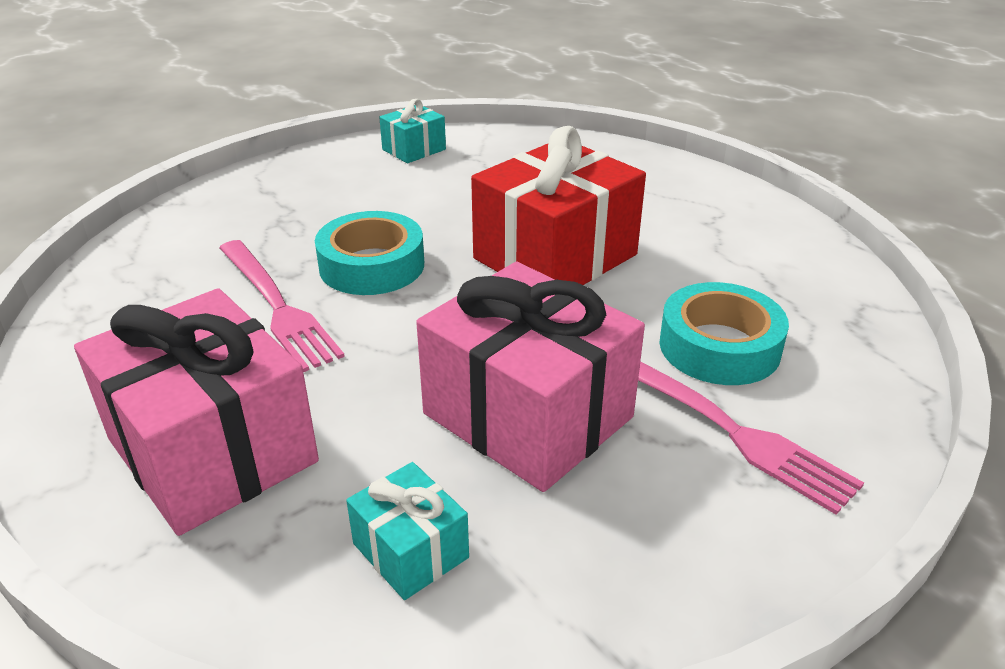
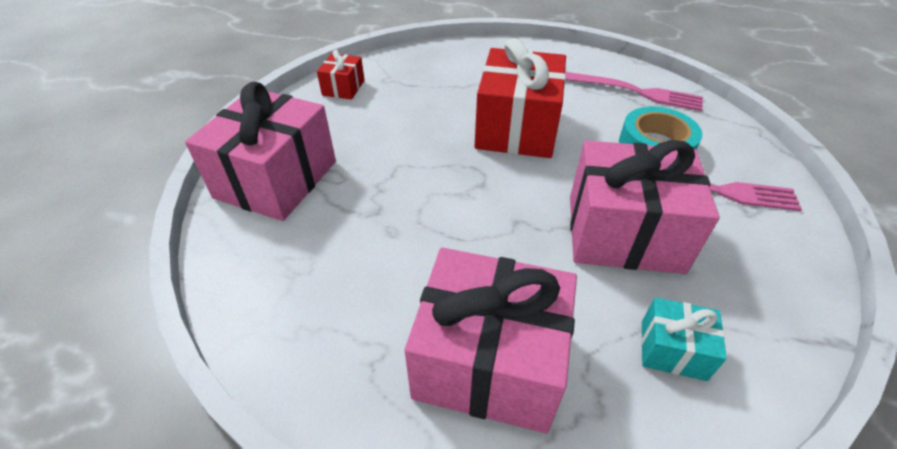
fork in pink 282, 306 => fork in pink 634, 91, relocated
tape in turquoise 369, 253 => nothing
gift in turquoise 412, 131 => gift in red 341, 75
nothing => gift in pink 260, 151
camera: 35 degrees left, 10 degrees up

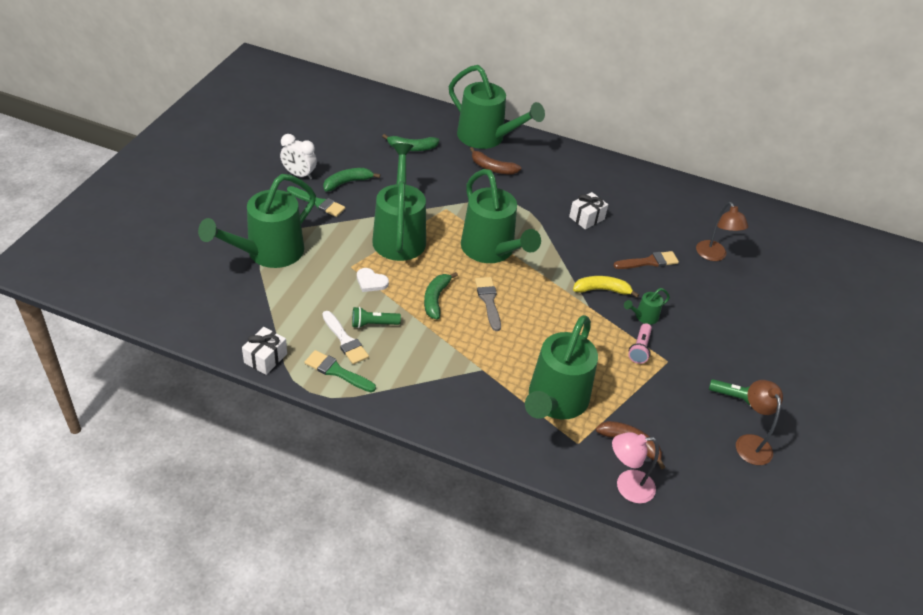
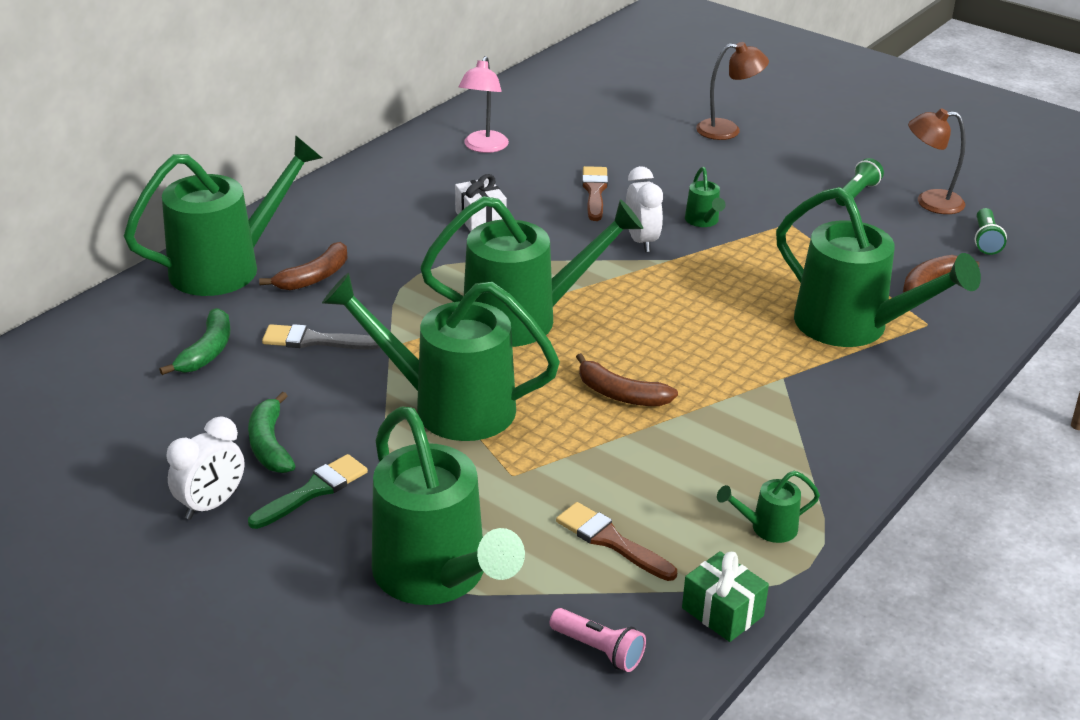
gift in white 264, 351 => gift in green 725, 596
brush in green 340, 371 => watering can in green 768, 507
brush in white 345, 337 => nothing
flashlight in green 376, 317 => flashlight in green 991, 231, relocated
heart in white 373, 280 => nothing
banana in green 441, 296 => banana in brown 627, 379
brush in grey 488, 304 => brush in grey 321, 337, relocated
banana in yellow 606, 287 => clock in white 644, 209
lamp in pink 635, 467 => lamp in pink 484, 104, relocated
flashlight in pink 640, 343 => flashlight in pink 598, 640, relocated
lamp in brown 722, 231 => lamp in brown 732, 91, relocated
nothing => brush in brown 616, 541
camera: 70 degrees left, 10 degrees down

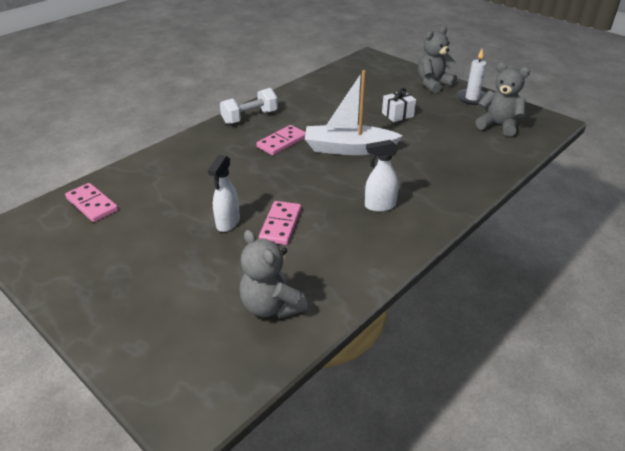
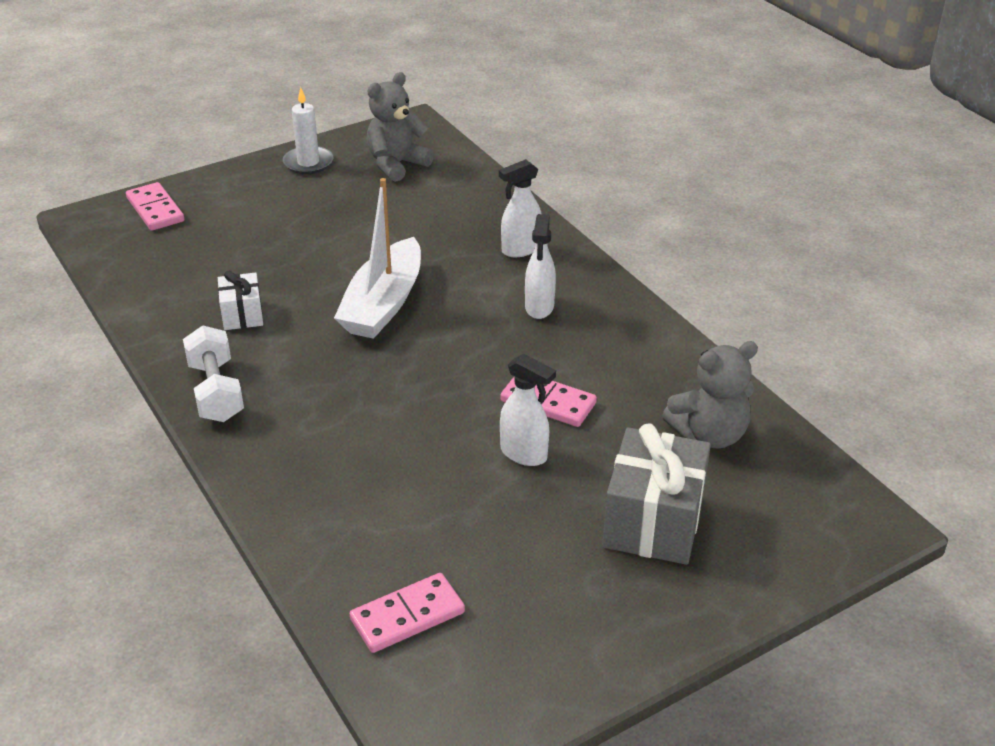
domino in pink 281, 140 => domino in pink 155, 206, relocated
gift in white 399, 105 => gift in white 240, 300, relocated
teddy bear in grey 437, 59 => nothing
nothing => spray bottle in white 520, 208
nothing => gift in grey 657, 494
camera: 75 degrees left, 0 degrees up

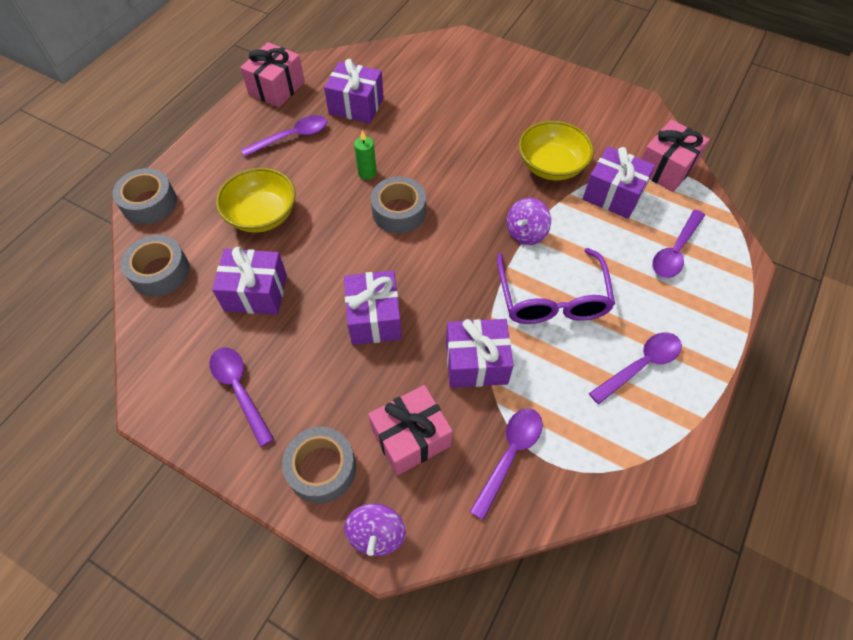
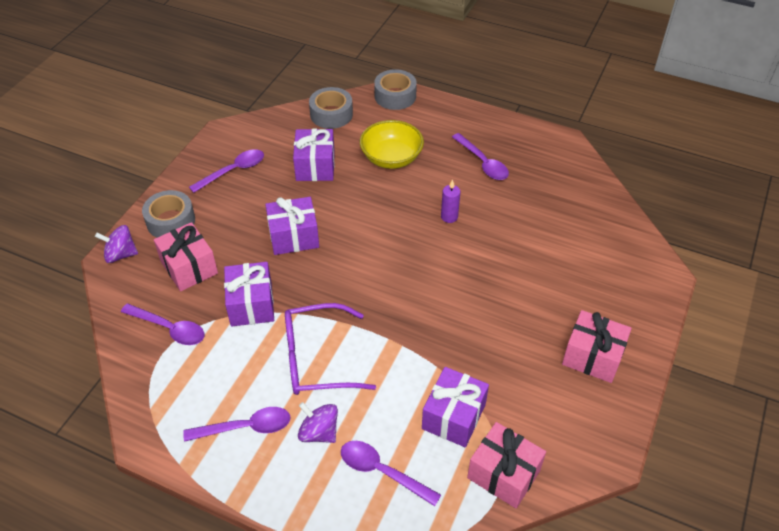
gift in pink 272, 74 => gift in pink 597, 346, relocated
gift in purple 354, 91 => nothing
candle in green 365, 155 => candle in purple 451, 201
tape in grey 398, 205 => nothing
spinning top in purple 529, 221 => spinning top in purple 318, 422, relocated
bowl in yellow 556, 150 => nothing
spoon in purple 635, 368 => spoon in purple 236, 424, 60 degrees counterclockwise
camera: 85 degrees right, 10 degrees down

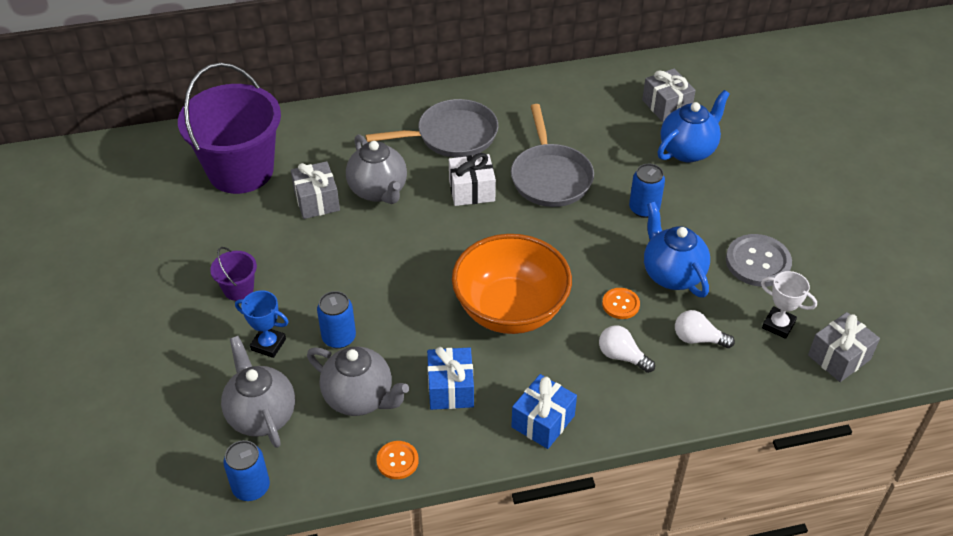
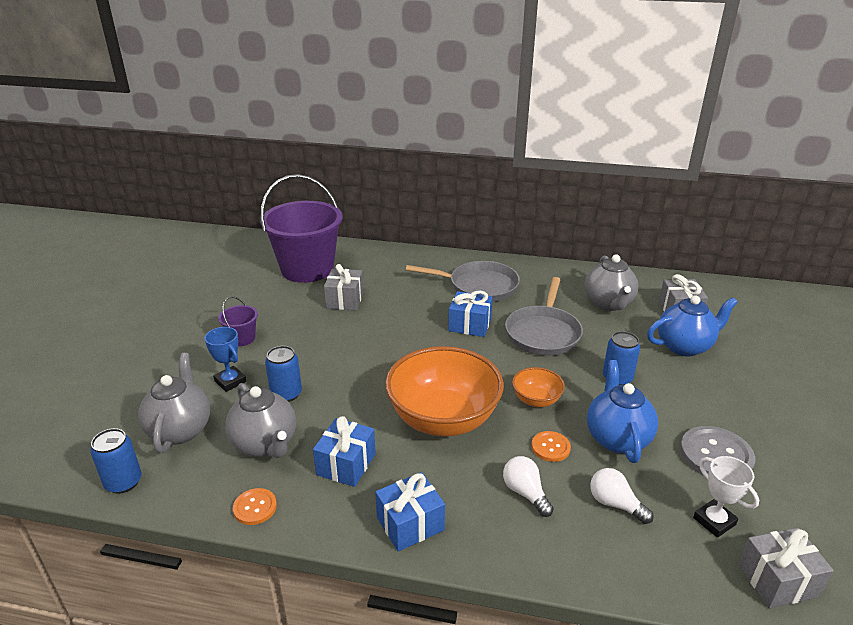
teapot in grey 376, 169 => teapot in grey 611, 283, relocated
gift in white 472, 179 => gift in blue 470, 313
nothing => bowl in orange 538, 387
camera: 25 degrees right, 15 degrees down

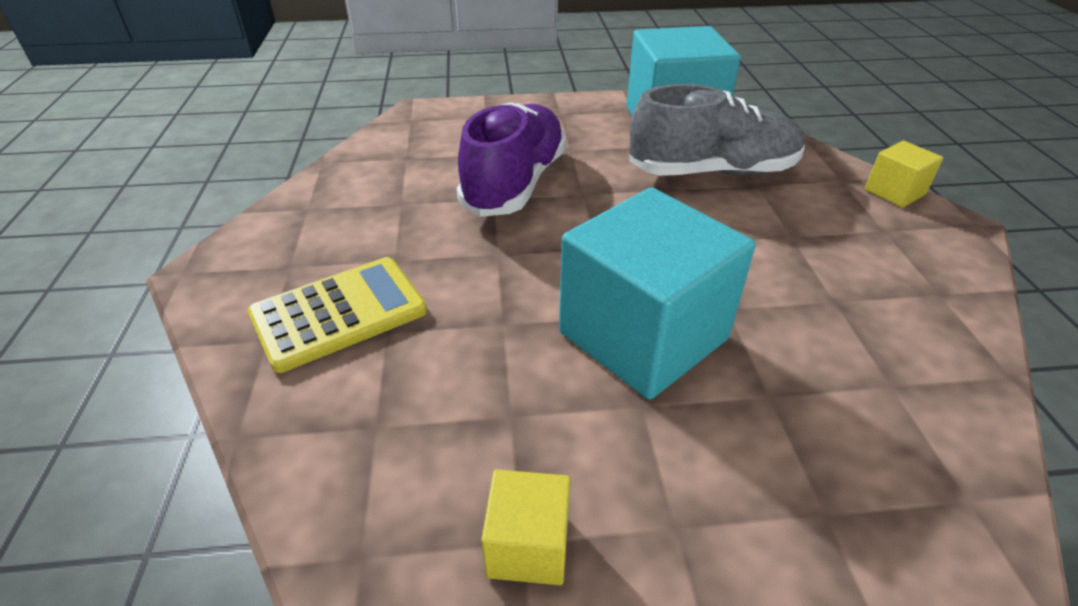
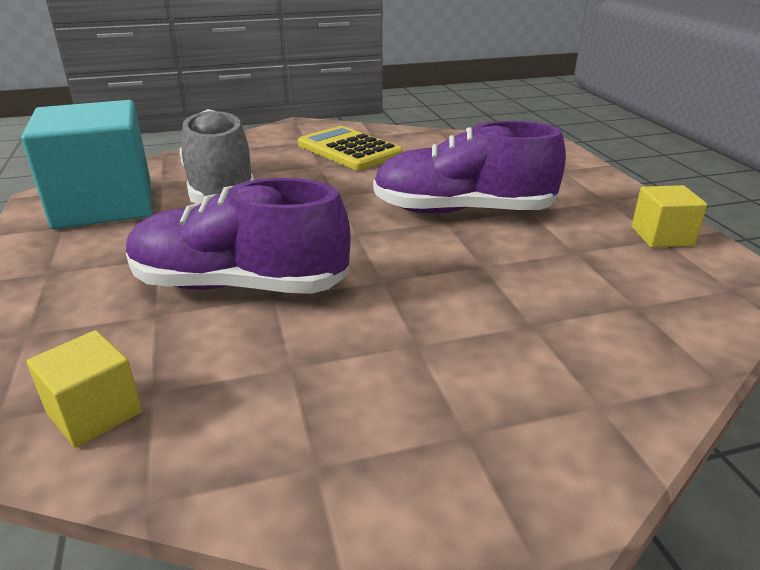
calculator in yellow 337, 315 => calculator in yellow 350, 148, relocated
cube in turquoise 657, 293 => shoe in purple 469, 167
cube in yellow 904, 174 => cube in yellow 84, 389, relocated
camera: 100 degrees left, 10 degrees down

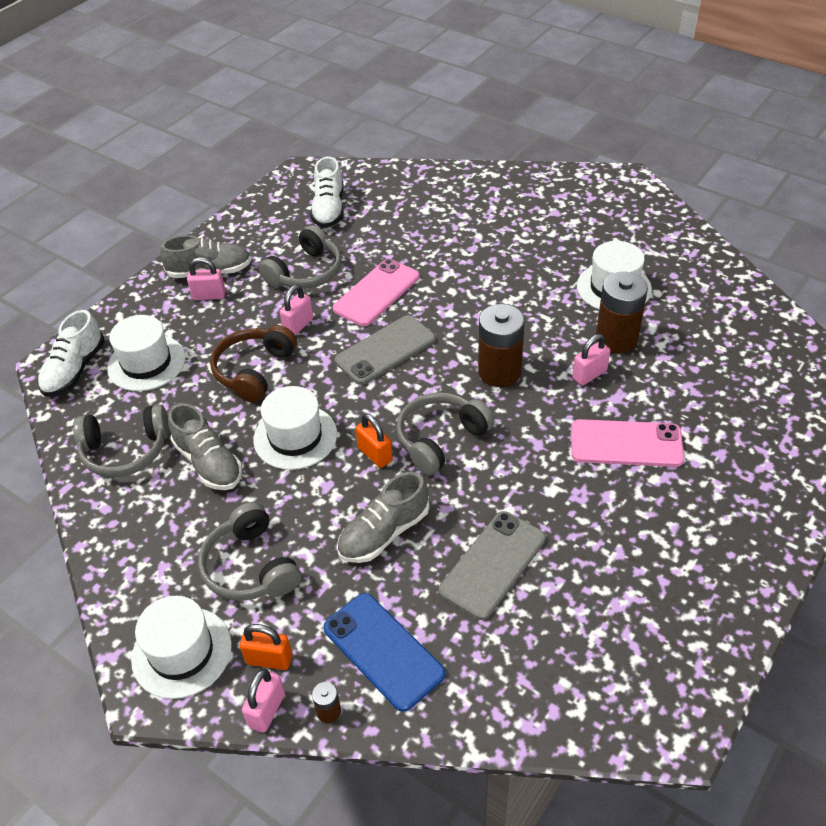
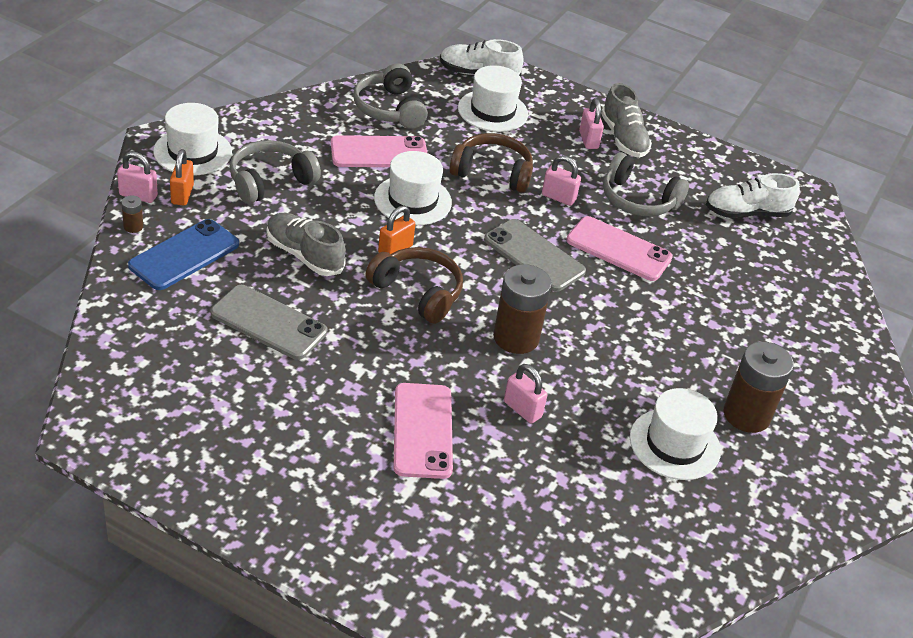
shoe in grey 205, 446 => phone in pink 379, 151
headphones in grey 445, 433 => headphones in brown 414, 285
battery in brown 622, 313 => battery in brown 759, 387, relocated
camera: 75 degrees right, 5 degrees down

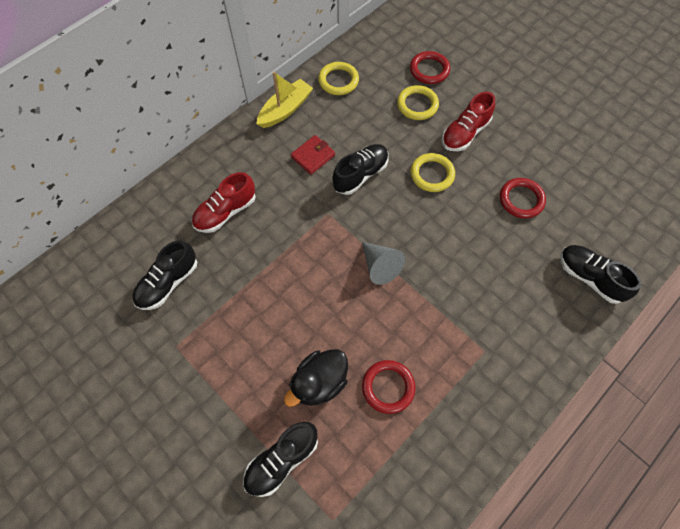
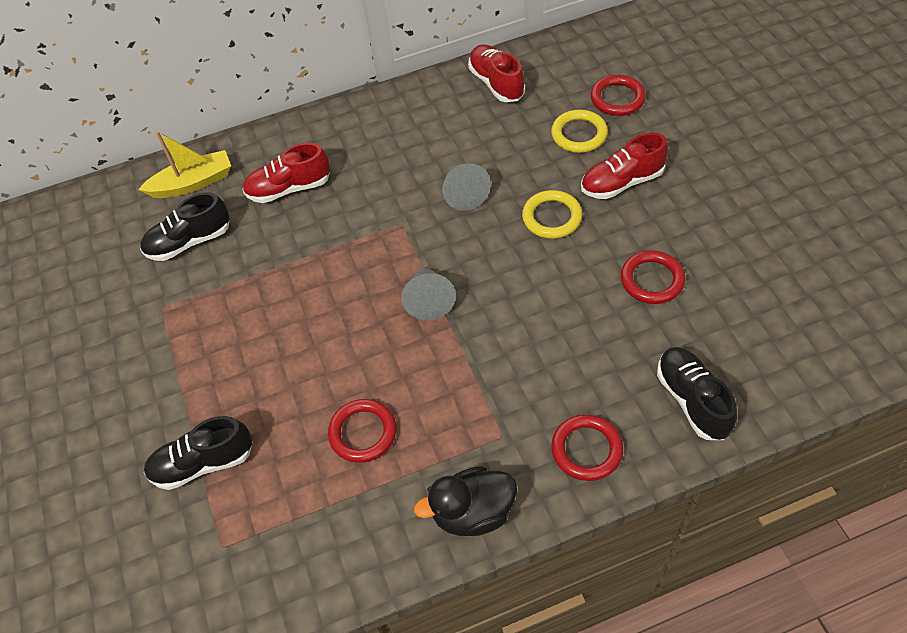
boat in yellow 285, 100 => boat in yellow 184, 164, relocated
duck in black 316, 378 => duck in black 465, 501, relocated
wallet in red 313, 155 => nothing
ring in yellow 338, 78 => shoe in red 496, 73
shoe in black 360, 169 => cone in grey 466, 187
nothing => ring in red 587, 447
camera: 30 degrees right, 10 degrees down

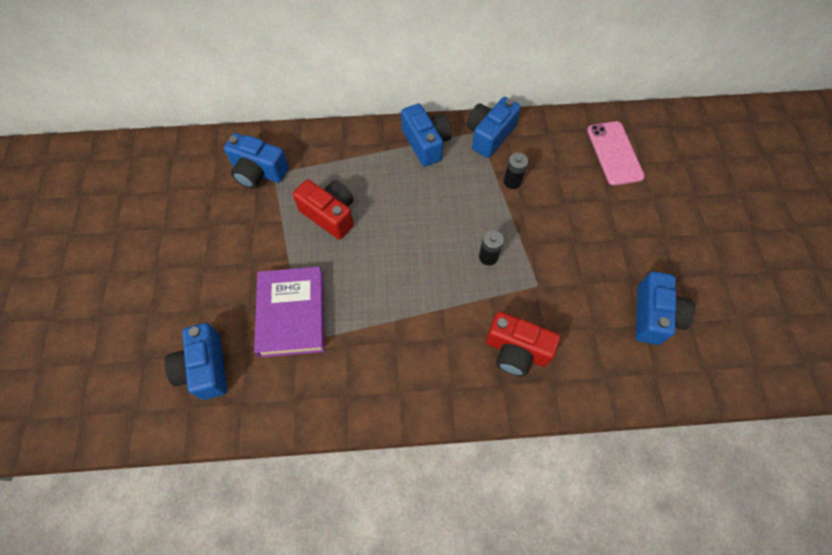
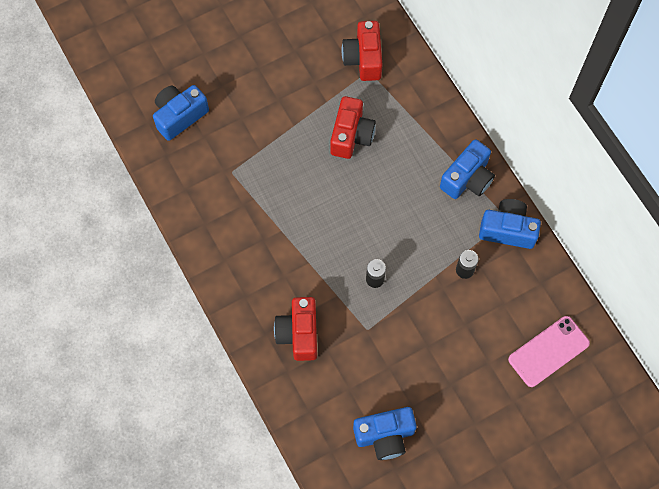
camera in blue 256, 161 => camera in red 362, 51
book in purple 289, 312 => nothing
camera: 65 degrees right, 5 degrees up

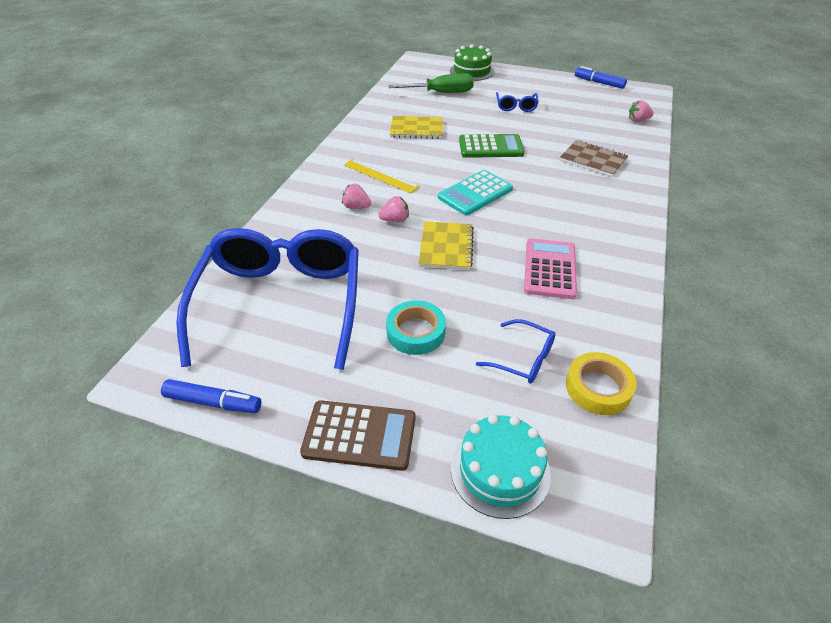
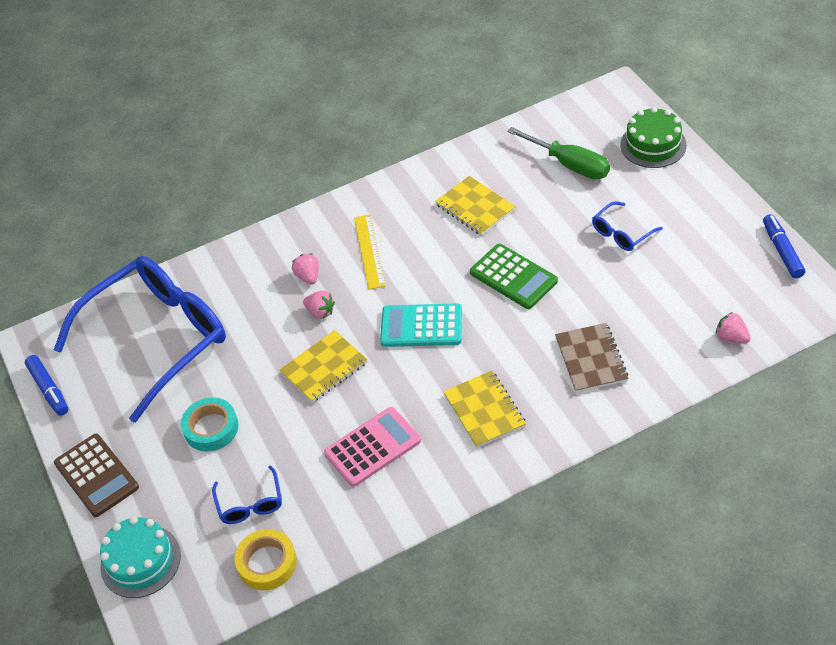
nothing => notebook in yellow 484, 409
camera: 50 degrees right, 5 degrees up

